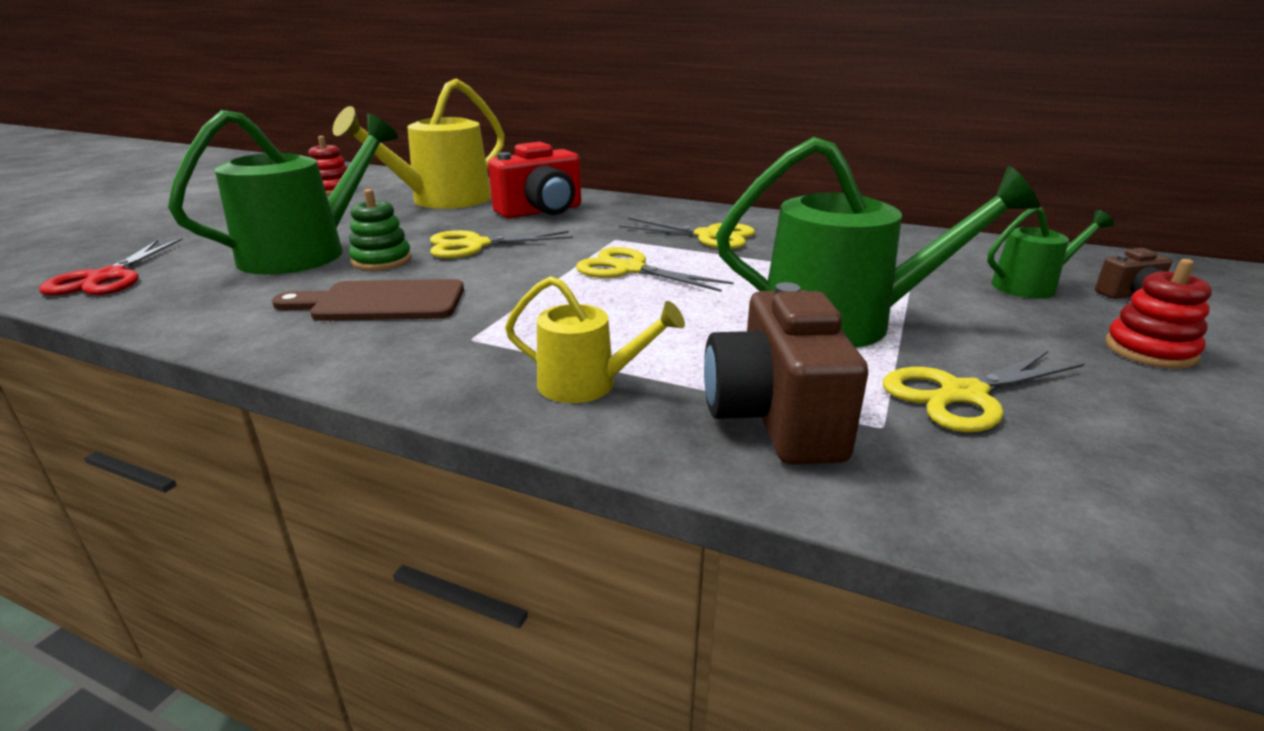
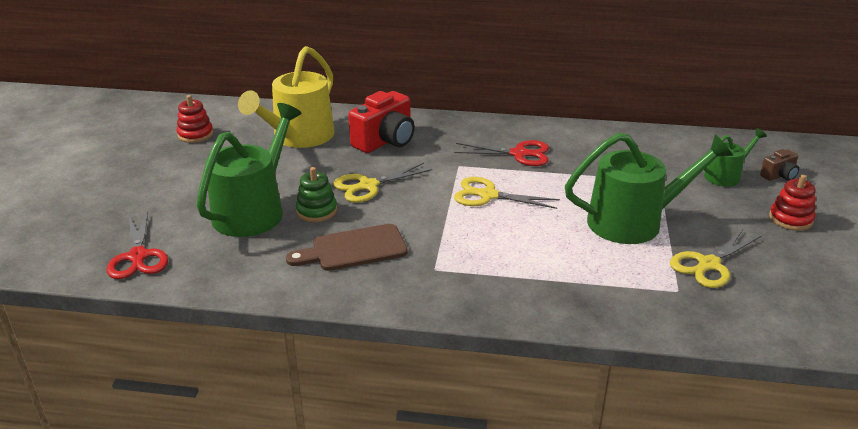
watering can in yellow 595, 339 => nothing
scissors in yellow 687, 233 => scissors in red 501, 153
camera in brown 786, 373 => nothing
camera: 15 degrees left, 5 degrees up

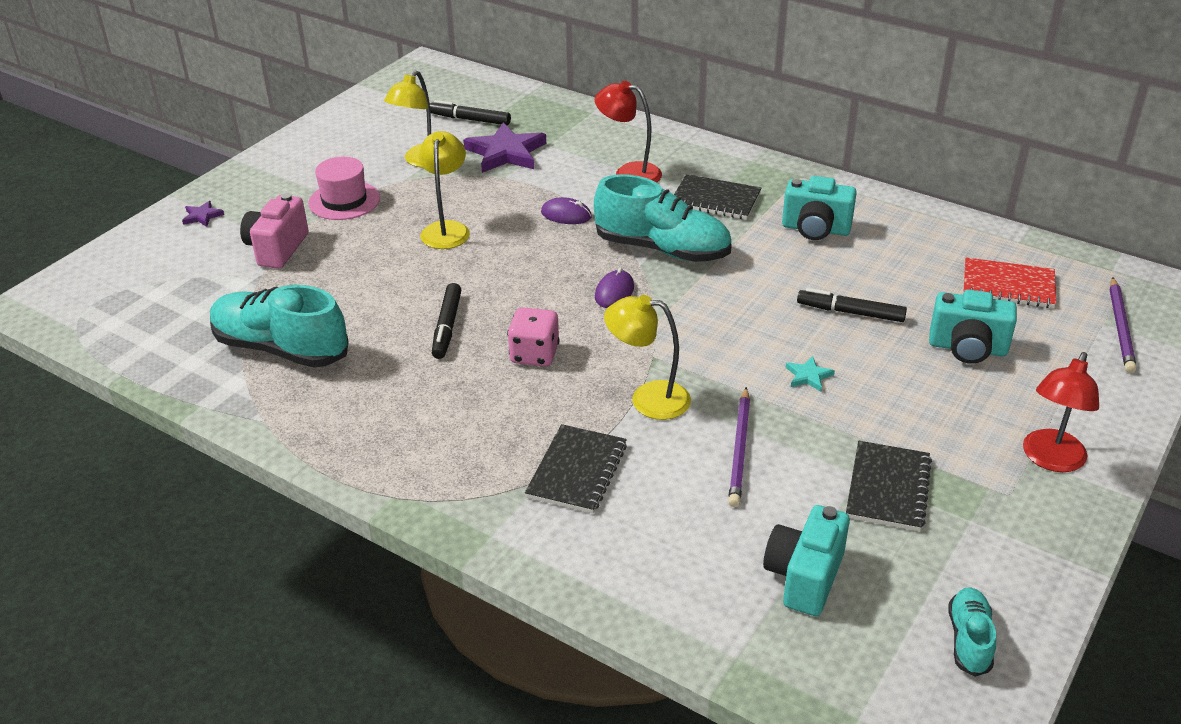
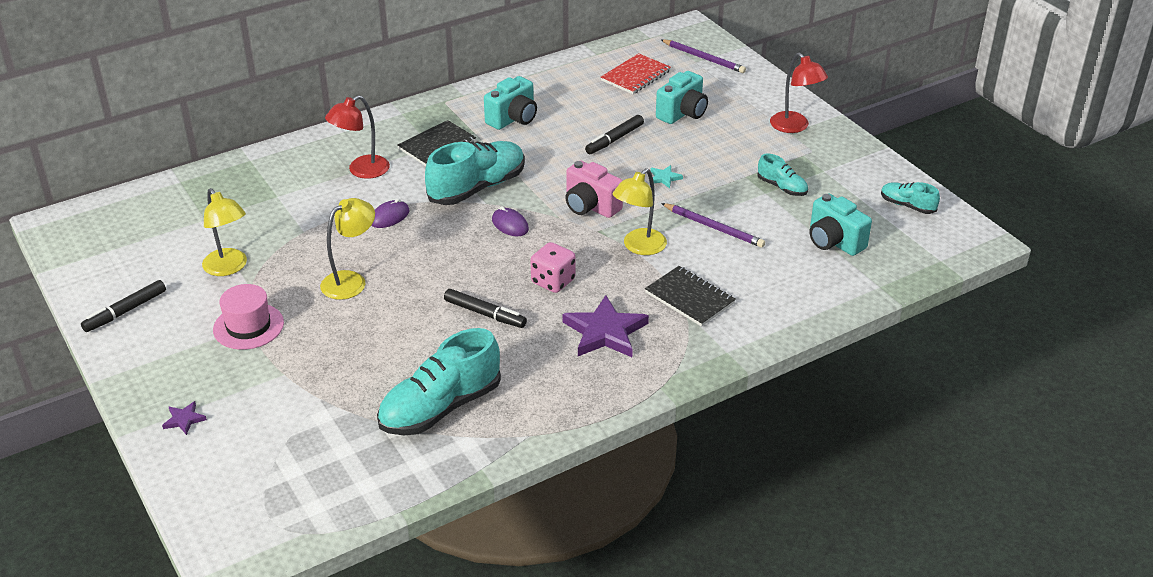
camera in pink 274, 231 => camera in pink 594, 189, relocated
lamp in yellow 444, 190 => lamp in yellow 347, 249, 105 degrees clockwise
marker in black 470, 112 => marker in black 123, 306, relocated
star in purple 504, 147 => star in purple 605, 326, relocated
notebook in black 889, 486 => shoe in turquoise 782, 174
camera: 65 degrees left, 0 degrees up

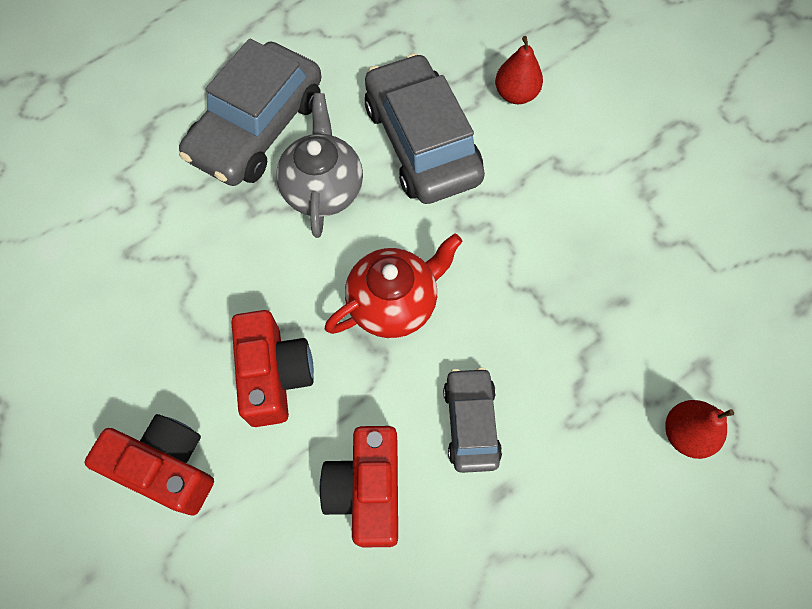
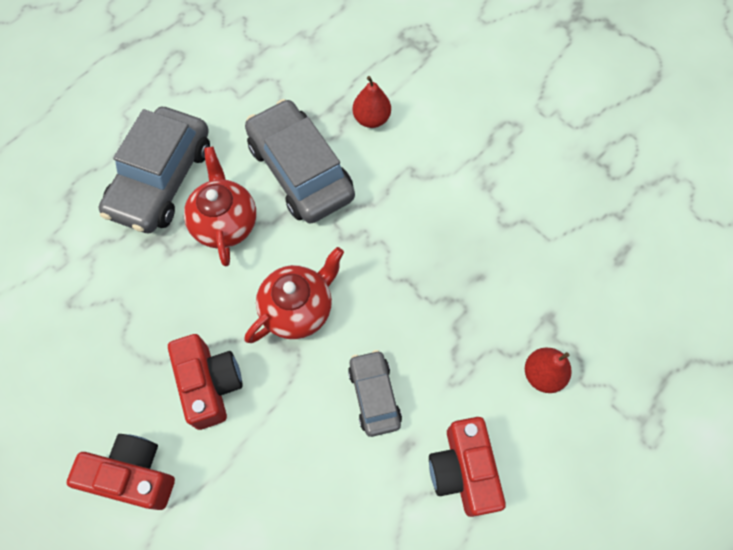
teapot in grey 319, 165 => teapot in red 220, 206
camera in red 359, 486 => camera in red 467, 467, relocated
camera: 10 degrees left, 0 degrees up

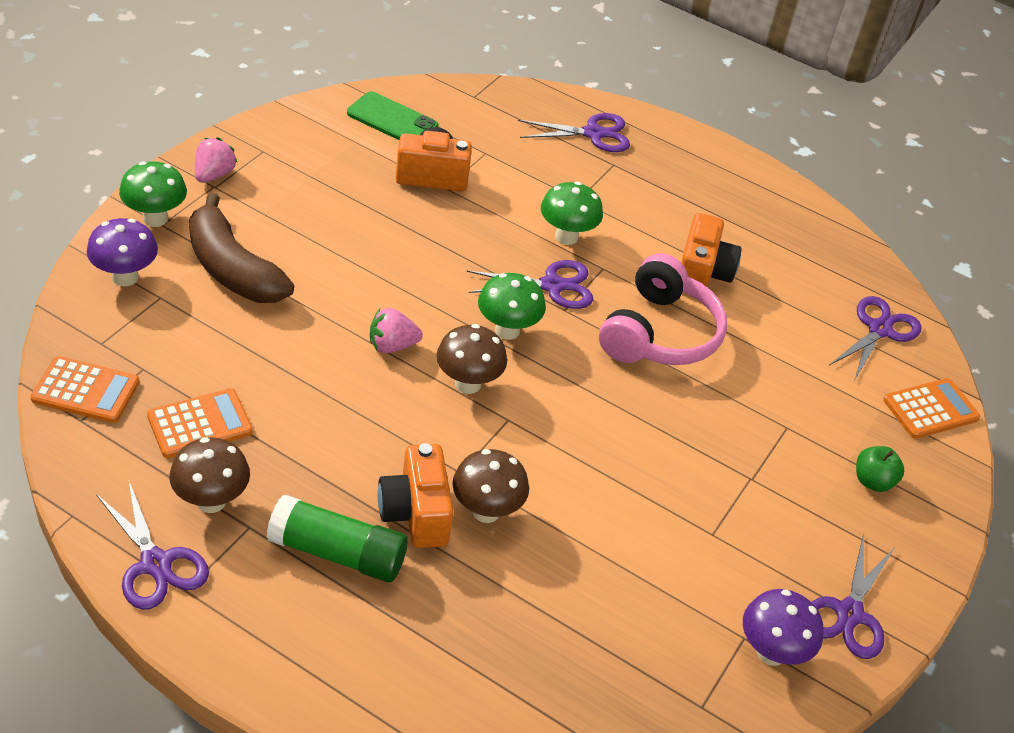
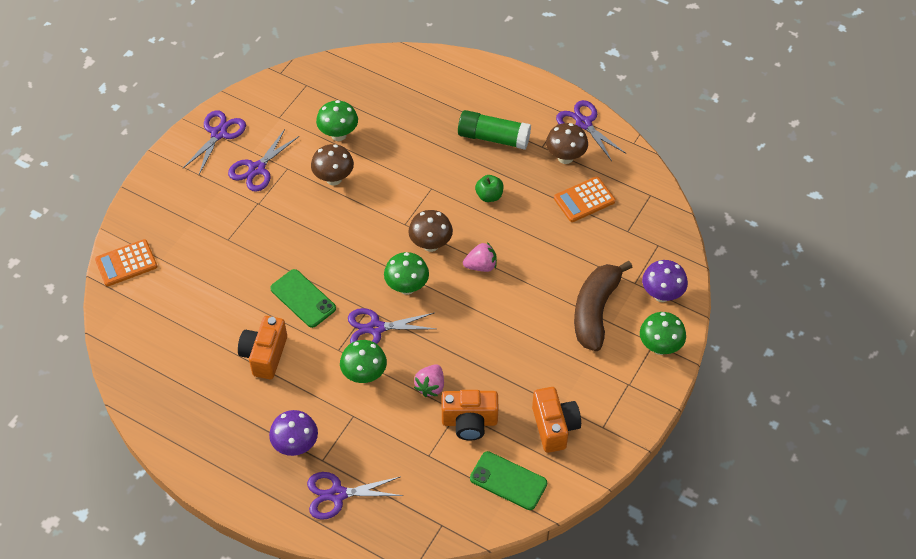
calculator in orange 85, 389 => nothing
banana in brown 241, 248 => banana in brown 603, 306, 120 degrees counterclockwise
strawberry in pink 216, 160 => strawberry in pink 429, 380, relocated
camera in orange 416, 495 => camera in orange 556, 420, relocated
mushroom in brown 490, 486 => mushroom in brown 332, 164, relocated
headphones in pink 663, 309 => phone in green 303, 298
mushroom in purple 783, 627 => mushroom in purple 293, 433, relocated
scissors in purple 876, 338 => scissors in purple 263, 160, relocated
apple in green 880, 469 => apple in green 489, 188, relocated
nothing => mushroom in green 337, 120
camera: 175 degrees left, 10 degrees up

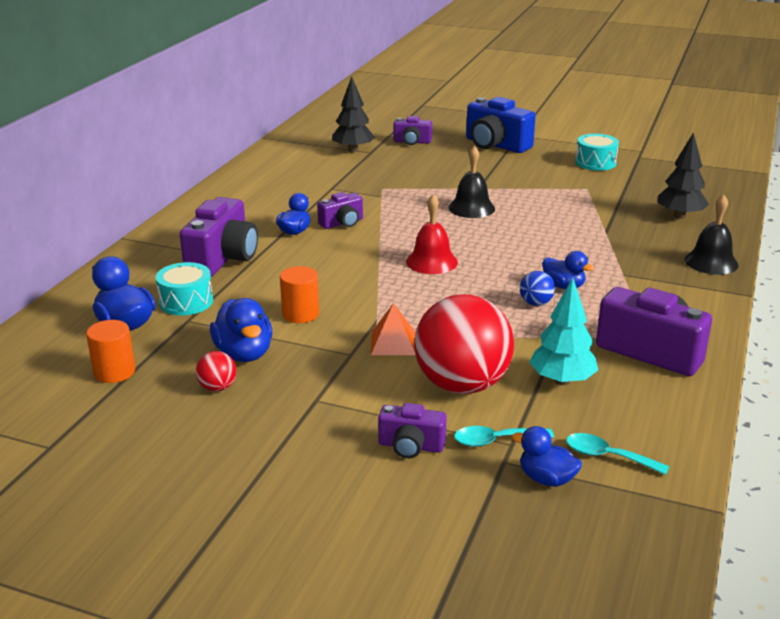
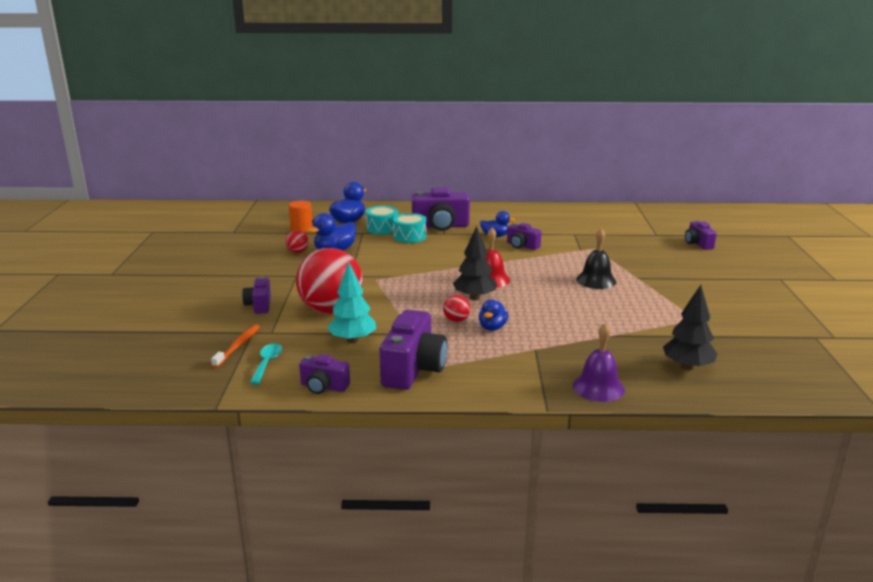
cylinder in orange 299, 294 => nothing
tree in black 353, 114 => tree in black 475, 263, relocated
pyramid in orange 393, 329 => nothing
spoon in turquoise 504, 436 => nothing
camera in blue 501, 125 => nothing
duck in blue 547, 456 => toothbrush in orange 235, 346
ball in blue 537, 288 => ball in red 457, 308
drum in turquoise 597, 152 => drum in turquoise 410, 228, relocated
bell in black 712, 234 => bell in purple 599, 362
nothing => camera in purple 324, 374
camera: 70 degrees right, 5 degrees down

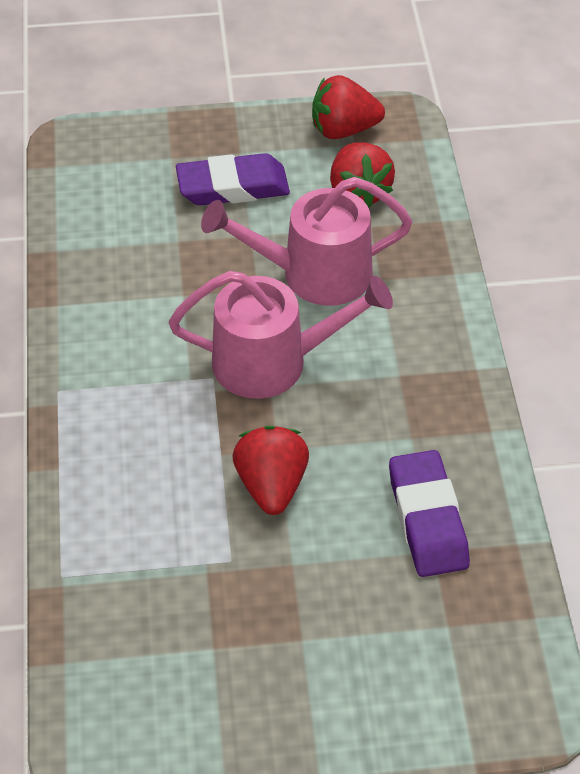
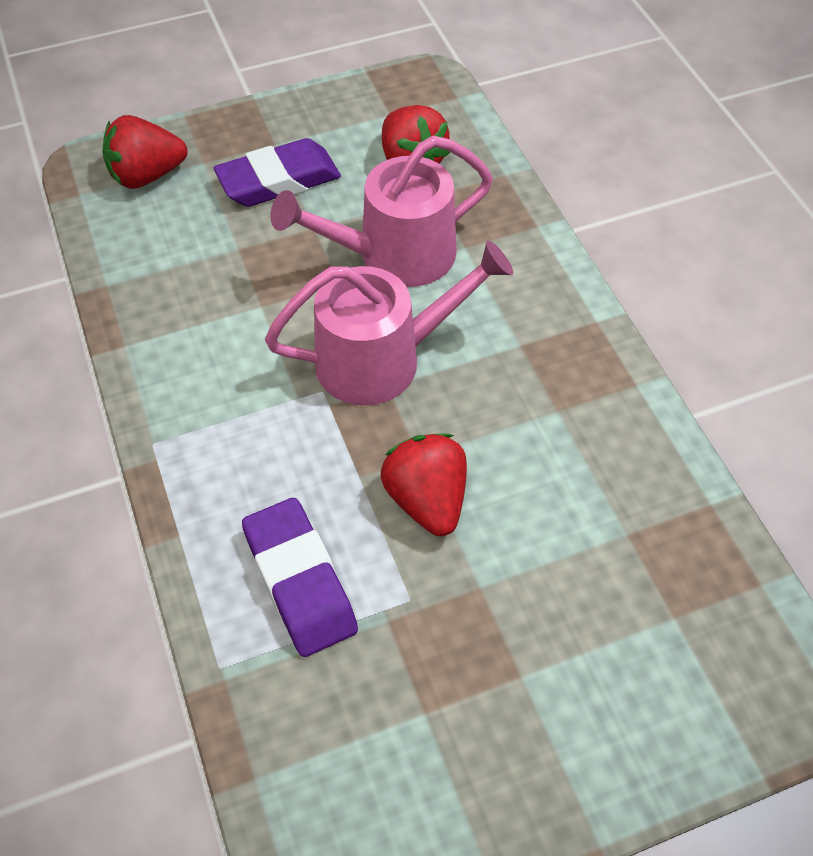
strawberry in red 348, 107 => strawberry in red 145, 152, relocated
eraser in purple 429, 513 => eraser in purple 300, 577, relocated
camera: 15 degrees left, 5 degrees up

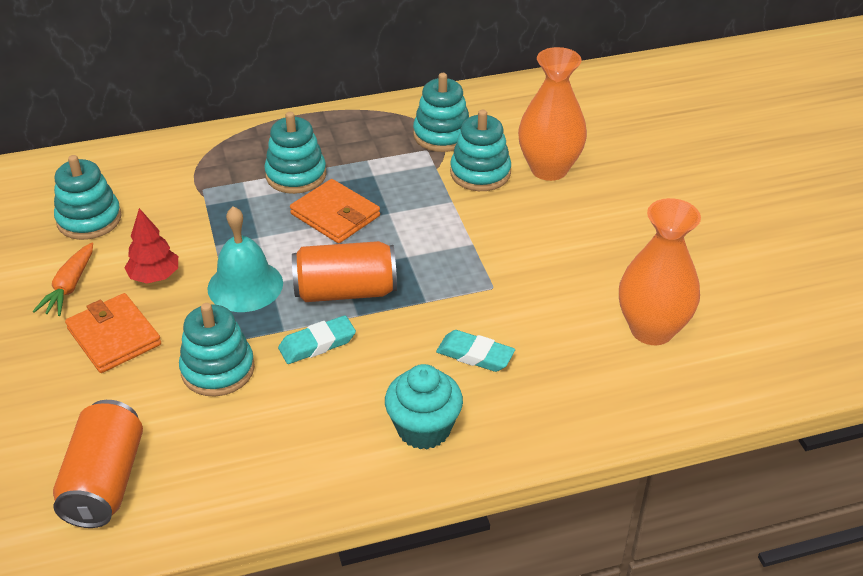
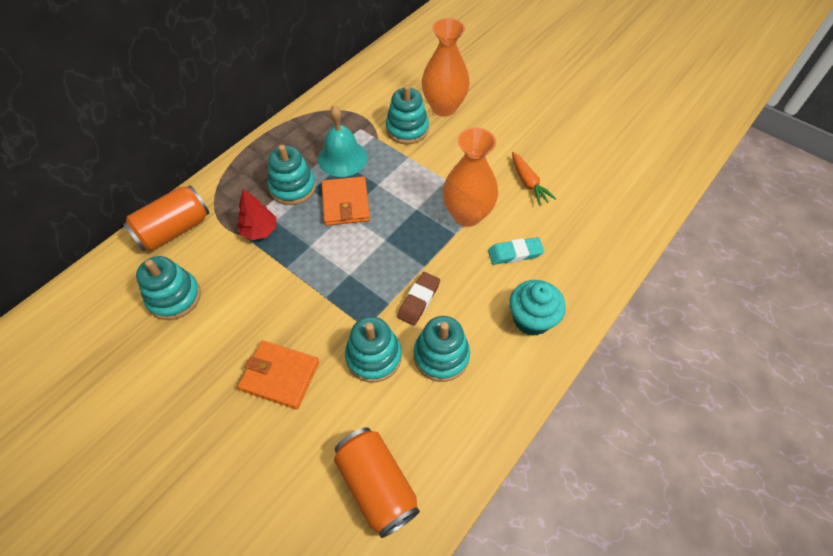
carrot in orange 63, 279 => carrot in orange 534, 179, relocated
tree in red 151, 246 => tree in red 256, 214, relocated
bell in turquoise 245, 259 => bell in turquoise 342, 141, relocated
eraser in turquoise 317, 339 => eraser in brown 418, 299
wallet in orange 335, 211 => wallet in orange 346, 201, 75 degrees clockwise
can in orange 344, 271 => can in orange 166, 218, relocated
stacking toy in turquoise 441, 112 => stacking toy in turquoise 442, 349, relocated
vase in orange 660, 271 => vase in orange 470, 177, relocated
camera: 35 degrees left, 15 degrees up

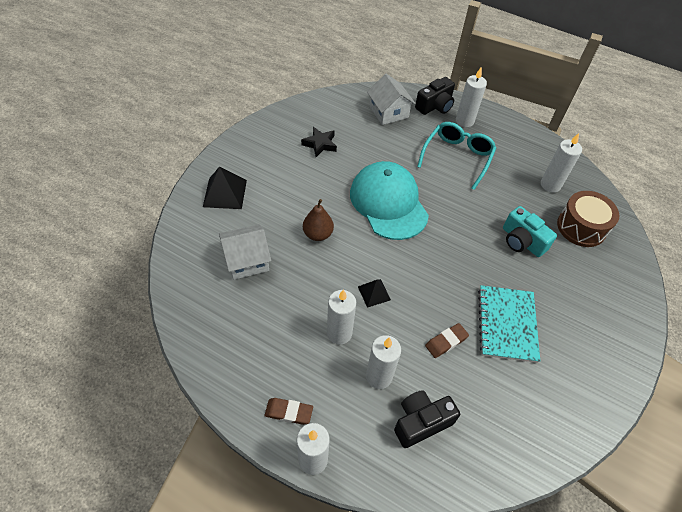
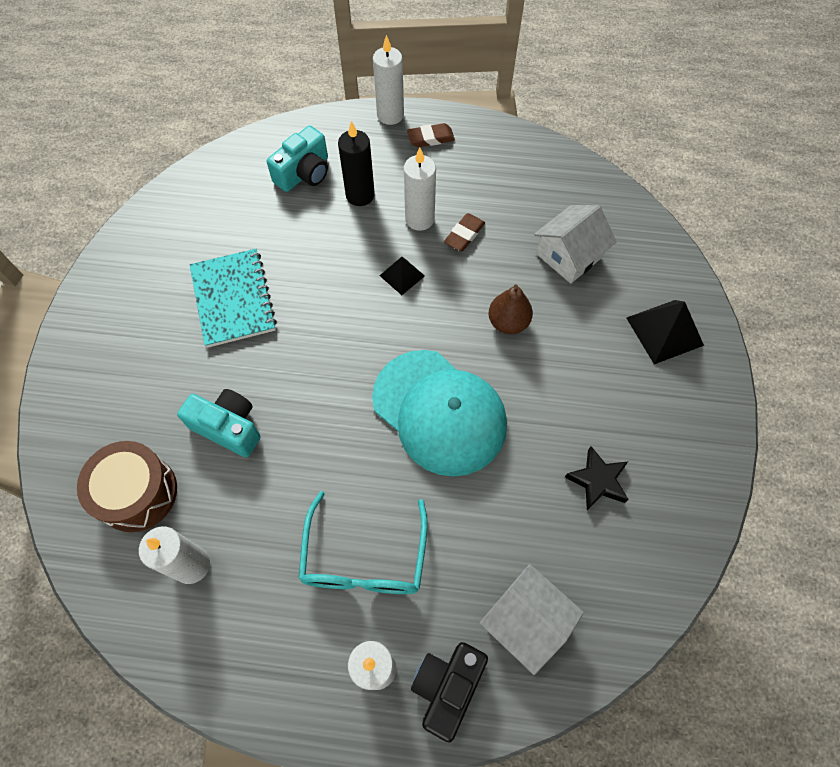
candle in white 383, 362 => candle in black 356, 163
camera in black 427, 419 => camera in turquoise 297, 159
eraser in brown 447, 340 => eraser in brown 464, 232, relocated
camera: 160 degrees right, 10 degrees up

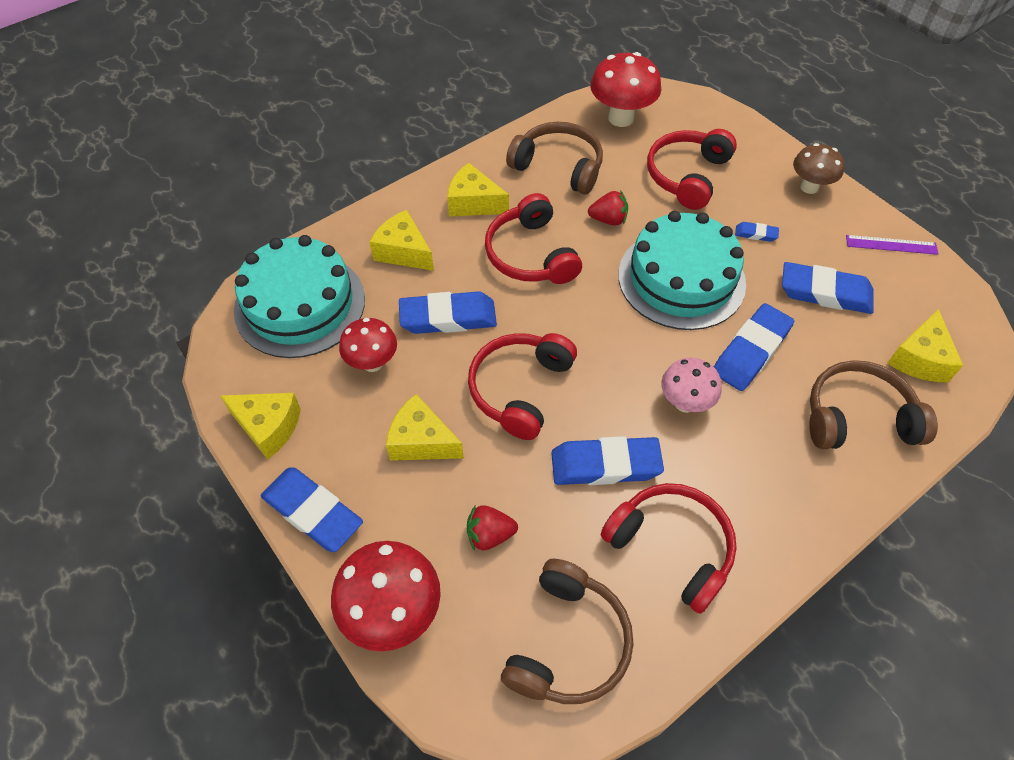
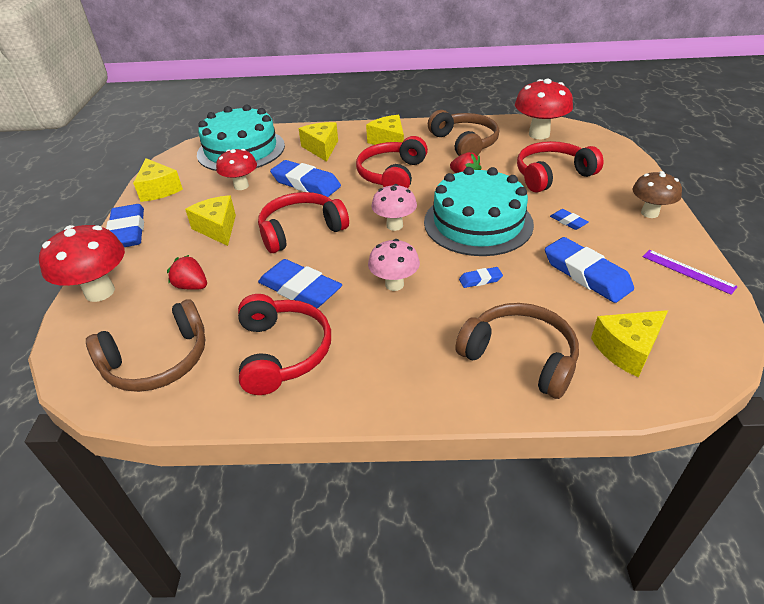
eraser in blue 754, 347 => eraser in blue 481, 277, x0.46
nothing => mushroom in pink 394, 207
camera: 40 degrees right, 15 degrees down

